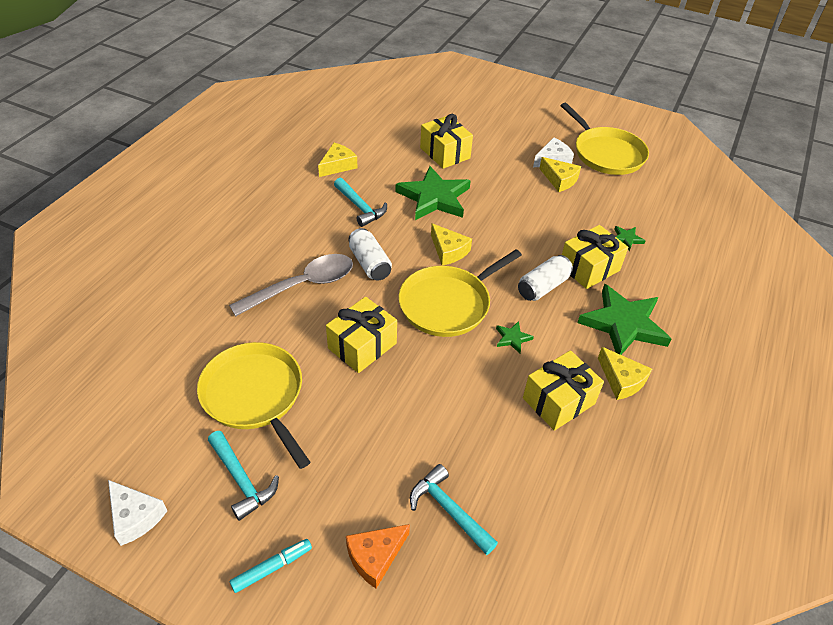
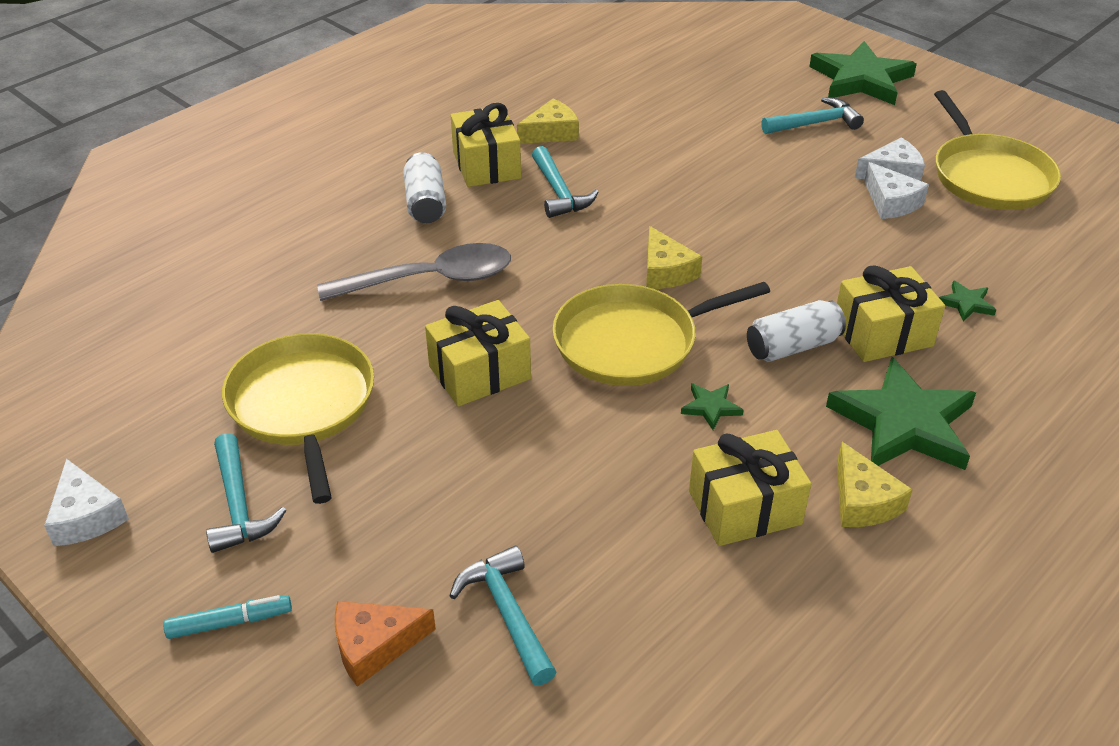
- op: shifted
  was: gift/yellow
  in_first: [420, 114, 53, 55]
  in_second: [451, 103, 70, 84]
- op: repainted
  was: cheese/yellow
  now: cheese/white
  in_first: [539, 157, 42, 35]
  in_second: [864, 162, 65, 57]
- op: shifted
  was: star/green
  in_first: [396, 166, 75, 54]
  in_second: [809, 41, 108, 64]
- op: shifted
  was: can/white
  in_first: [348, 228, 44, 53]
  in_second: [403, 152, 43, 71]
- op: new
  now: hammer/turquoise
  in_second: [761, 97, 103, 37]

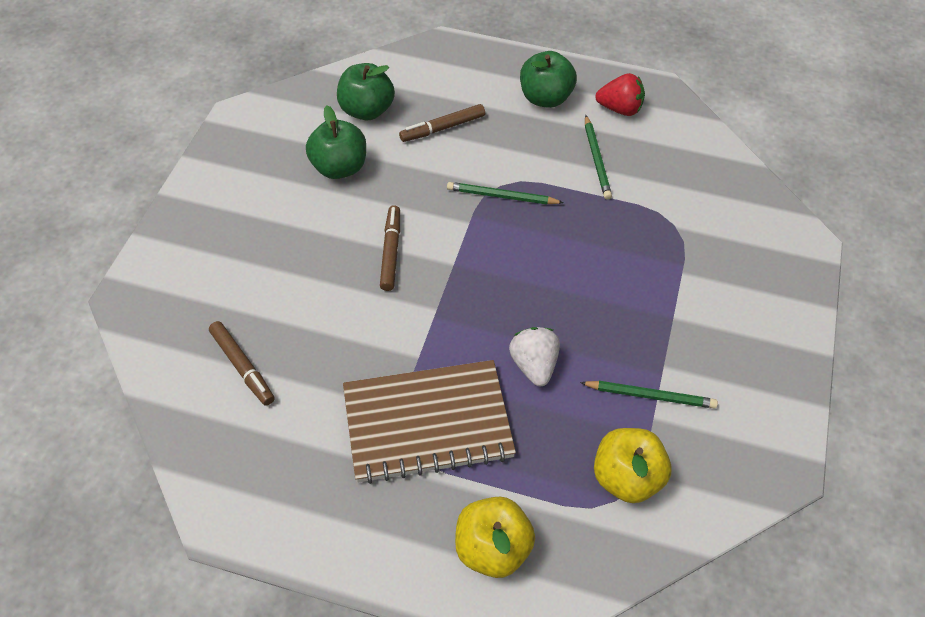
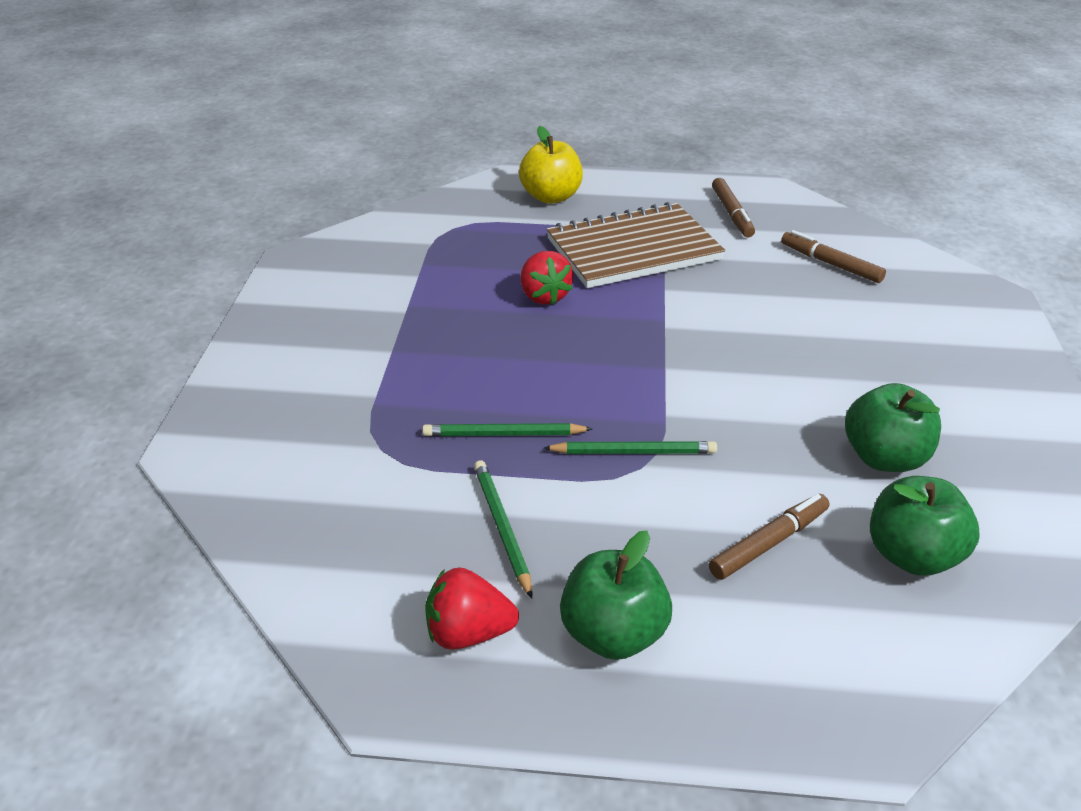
- op: shifted
  was: marker/brown
  in_first: [380, 205, 20, 86]
  in_second: [712, 178, 43, 59]
- op: repainted
  was: strawberry/white
  now: strawberry/red
  in_first: [509, 327, 51, 59]
  in_second: [520, 251, 53, 54]
- op: shifted
  was: pencil/green
  in_first: [580, 381, 138, 28]
  in_second: [422, 423, 171, 13]
- op: gone
  was: apple/yellow
  in_first: [594, 428, 78, 75]

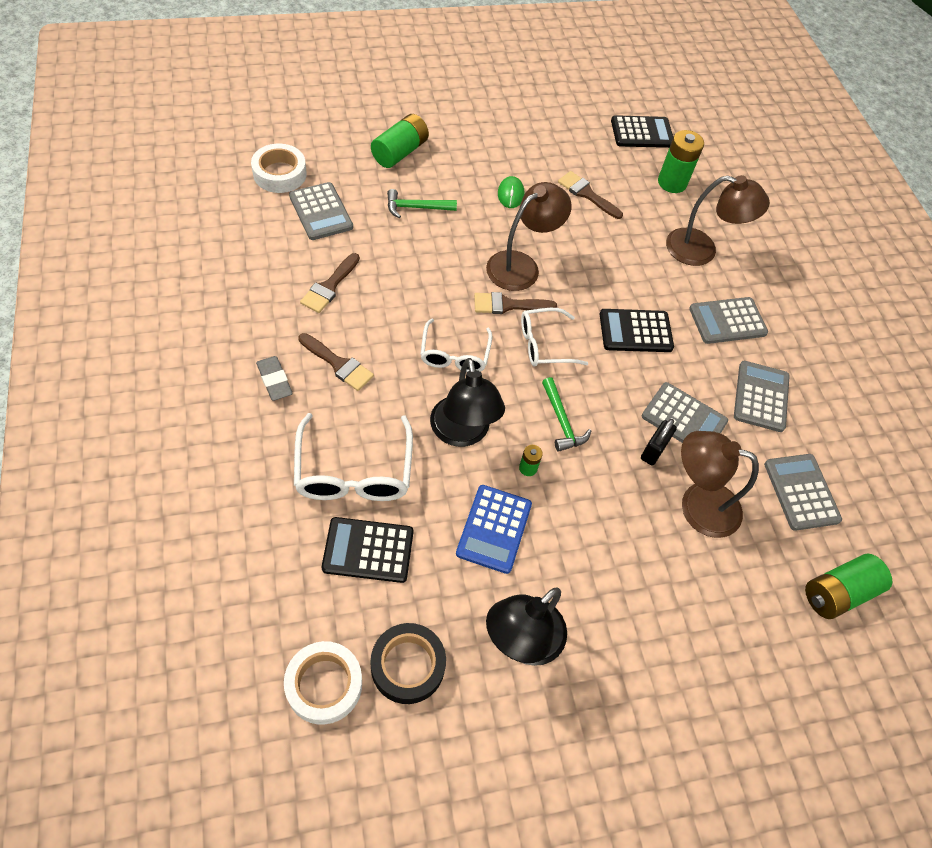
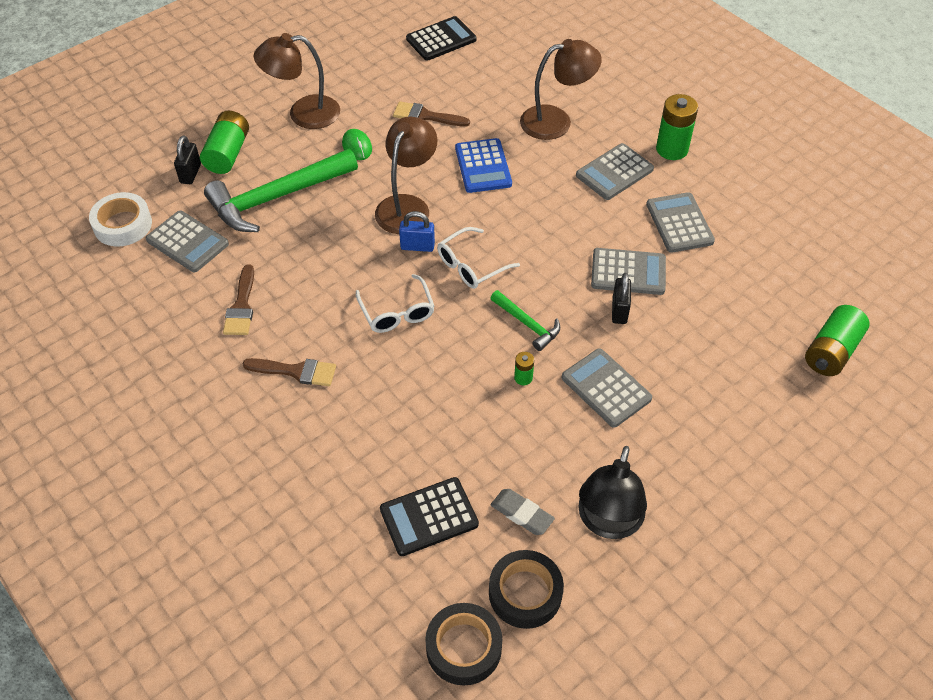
- op: shifted
  was: battery/green
  in_first: [658, 130, 46, 63]
  in_second: [656, 94, 42, 66]
- op: scaled
  was: hammer/green
  in_first: [387, 189, 70, 29]
  in_second: [204, 149, 154, 83]
  ratio: 2.05
- op: swapped
  was: brush/brown
  now: padlock/blue
  in_first: [474, 292, 83, 22]
  in_second: [399, 211, 36, 41]
- op: gone
  was: calculator/black
  in_first: [600, 309, 74, 43]
- op: shifted
  was: eraser/grey
  in_first: [256, 356, 37, 45]
  in_second: [491, 489, 64, 46]
- op: gone
  was: lamp/black
  in_first: [430, 358, 75, 89]
- op: gone
  was: glasses/white
  in_first: [294, 413, 119, 88]
- op: shifted
  was: lamp/brown
  in_first: [681, 431, 78, 107]
  in_second: [254, 33, 86, 96]
- op: shifted
  was: calculator/grey
  in_first: [764, 454, 78, 77]
  in_second: [561, 348, 91, 80]
- op: shifted
  was: calculator/blue
  in_first: [456, 485, 76, 89]
  in_second: [455, 138, 57, 55]
- op: repainted
  was: tape/white
  now: tape/black
  in_first: [284, 641, 78, 84]
  in_second: [425, 603, 77, 83]
- op: new
  now: padlock/black
  in_second: [174, 135, 27, 49]

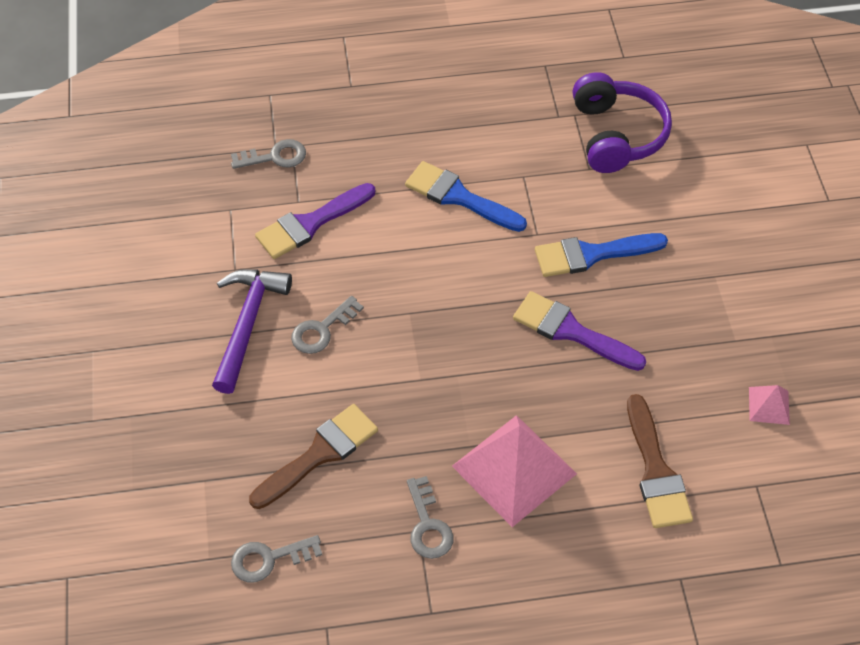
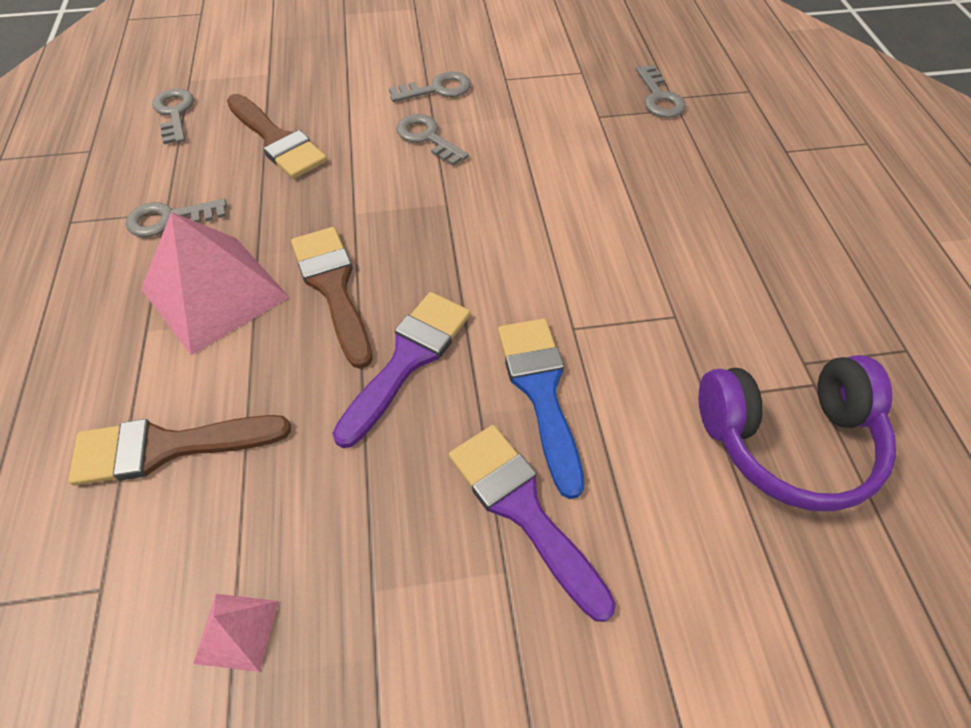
- op: gone
  was: brush/blue
  in_first: [405, 161, 122, 71]
- op: shifted
  was: brush/purple
  in_first: [255, 183, 120, 76]
  in_second: [449, 425, 167, 197]
- op: swapped
  was: hammer/purple
  now: key/grey
  in_first: [212, 269, 80, 125]
  in_second: [389, 72, 82, 30]
- op: new
  now: brush/brown
  in_second: [291, 227, 82, 142]

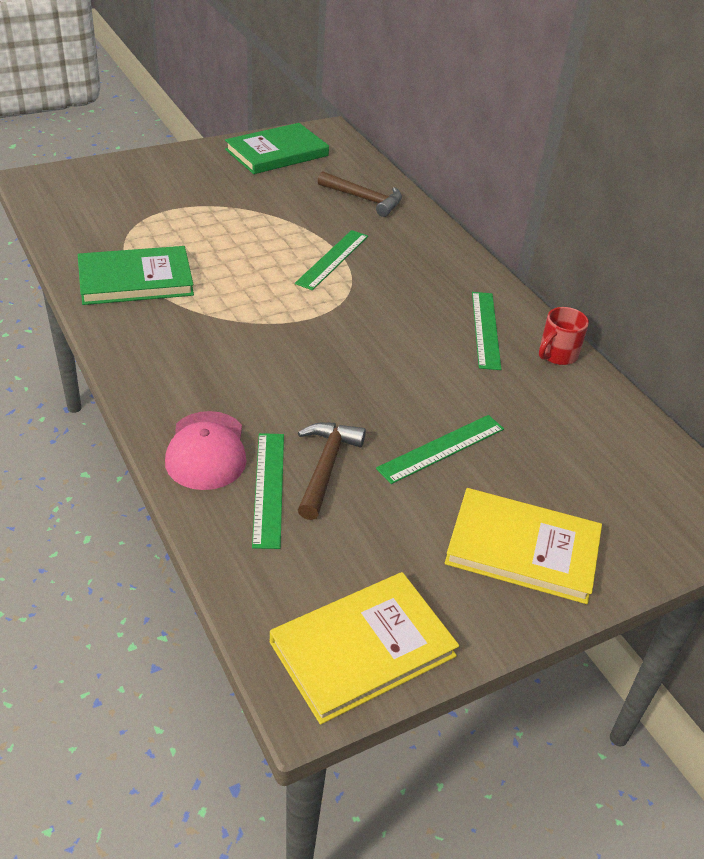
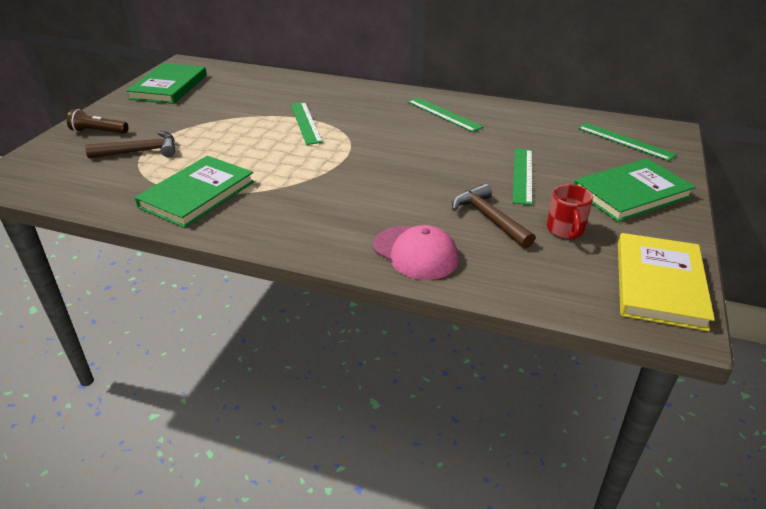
- op: shifted
  was: hammer/brown
  in_first: [318, 171, 84, 46]
  in_second: [85, 131, 90, 27]
- op: shifted
  was: mug/red
  in_first: [539, 307, 50, 58]
  in_second: [547, 184, 46, 55]
- op: shifted
  was: ruler/green
  in_first: [252, 433, 32, 116]
  in_second: [578, 123, 99, 38]
- op: repainted
  was: book/yellow
  now: book/green
  in_first: [445, 488, 157, 116]
  in_second: [574, 158, 122, 64]
- op: new
  now: flashlight/brown
  in_second: [67, 109, 61, 25]

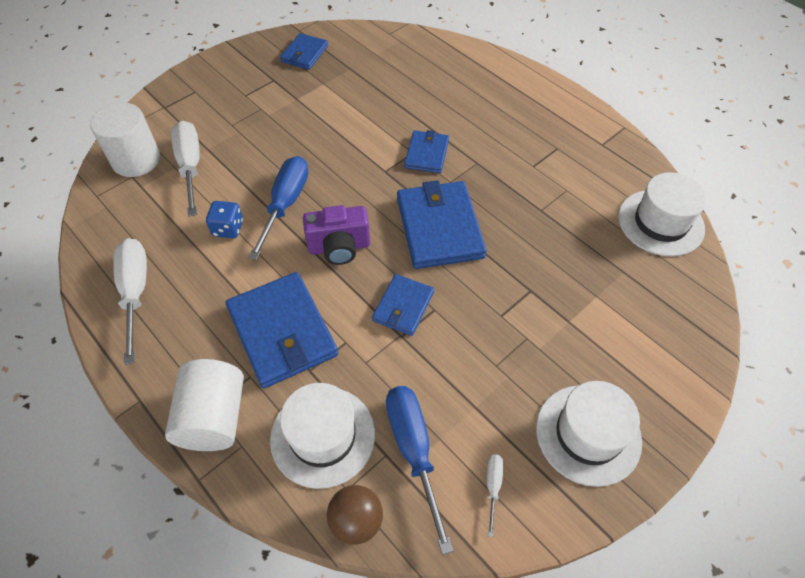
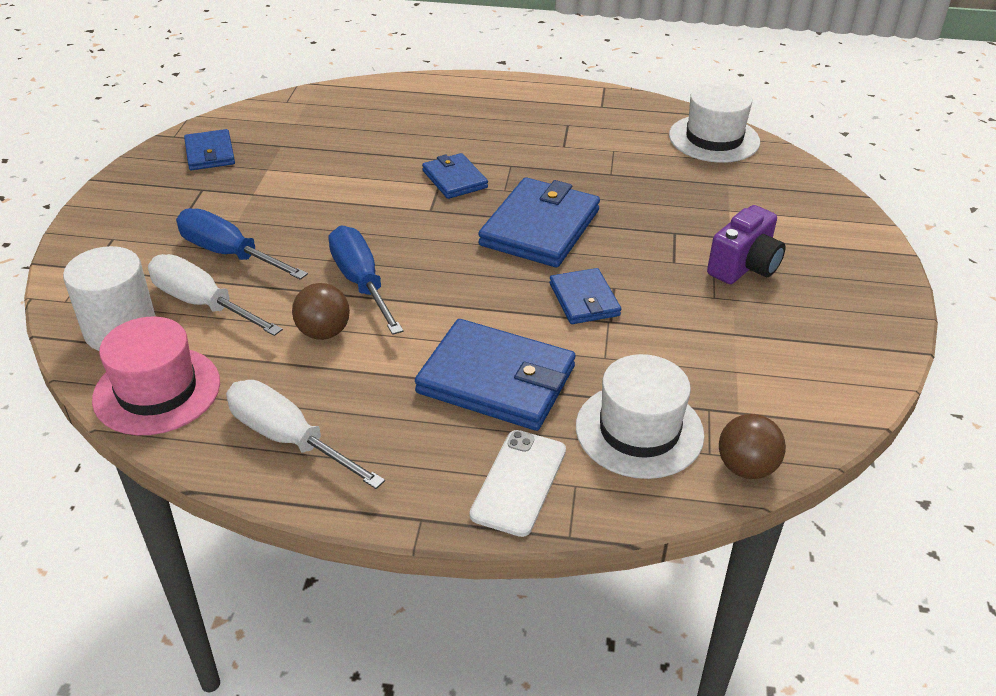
- op: rotated
  was: wallet/blue
  in_first: [397, 180, 90, 89]
  in_second: [478, 177, 122, 90]
  clockwise: 75
- op: swapped
  was: dice/blue
  now: ball/brown
  in_first: [206, 201, 37, 37]
  in_second: [292, 283, 58, 57]
- op: shifted
  was: camera/purple
  in_first: [303, 205, 67, 60]
  in_second: [707, 205, 79, 79]
- op: swapped
  was: cylinder/white
  now: phone/white
  in_first: [165, 359, 79, 92]
  in_second: [470, 430, 96, 107]
- op: gone
  was: hat/white
  in_first: [536, 381, 106, 106]
- op: shifted
  was: screwdriver/blue
  in_first: [386, 386, 67, 169]
  in_second: [176, 208, 132, 72]
- op: gone
  was: screwdriver/white
  in_first: [487, 454, 17, 83]
- op: new
  now: hat/pink
  in_second: [92, 317, 128, 118]

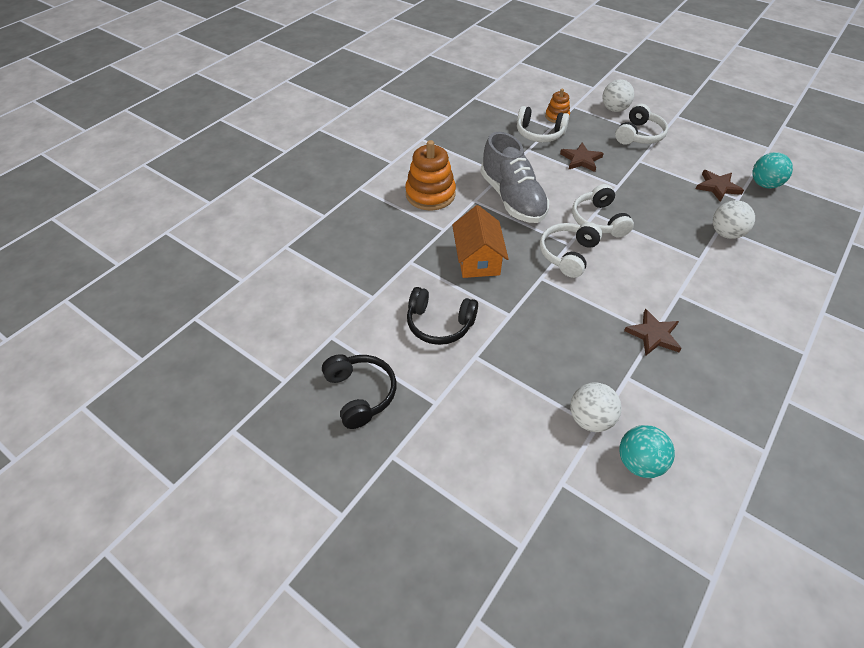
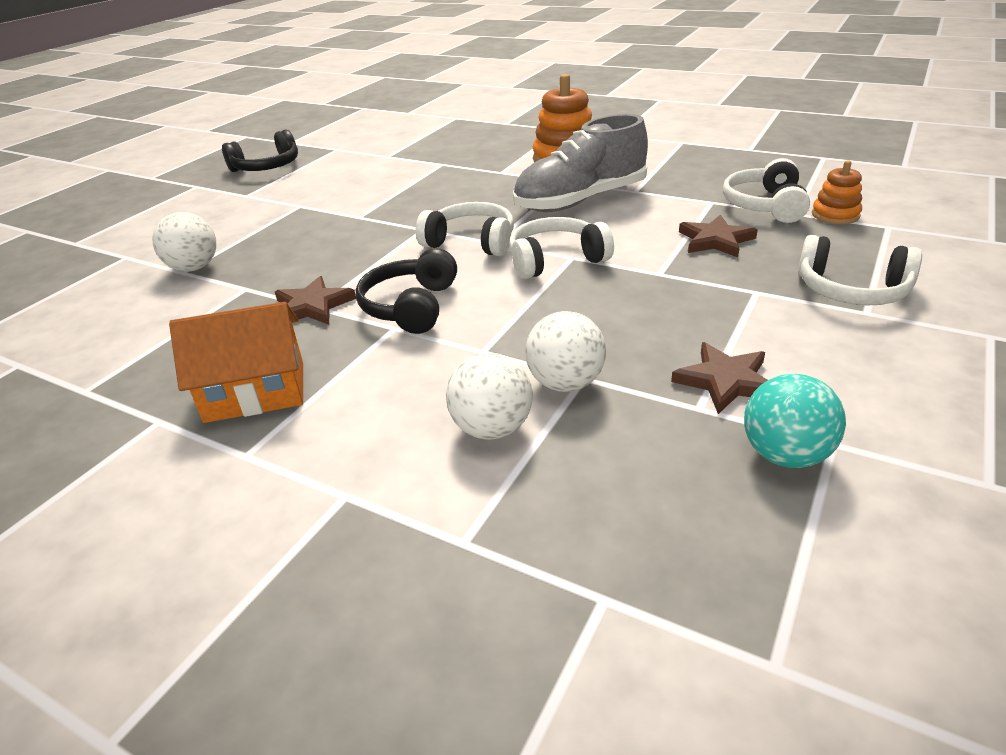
- op: shifted
  was: ball/white
  in_first: [603, 79, 31, 33]
  in_second: [446, 353, 87, 87]
- op: shifted
  was: house/orange
  in_first: [452, 205, 57, 73]
  in_second: [169, 302, 134, 121]
- op: shifted
  was: headphones/black
  in_first: [407, 287, 71, 58]
  in_second: [356, 248, 101, 86]
- op: gone
  was: ball/turquoise
  in_first: [619, 425, 56, 53]

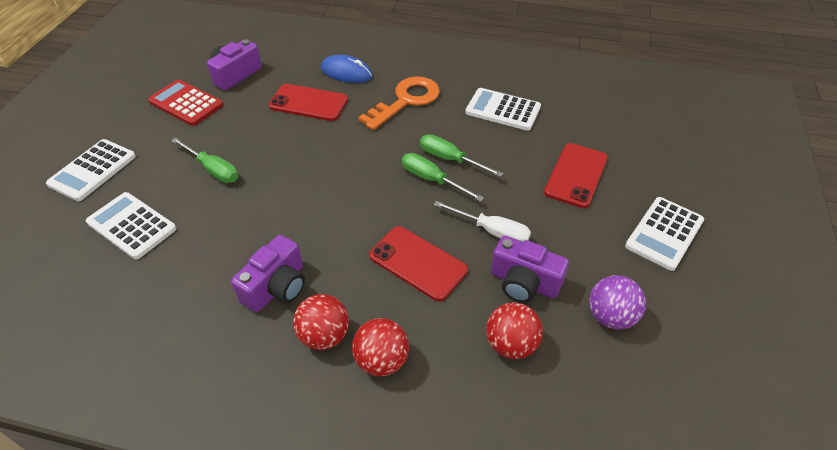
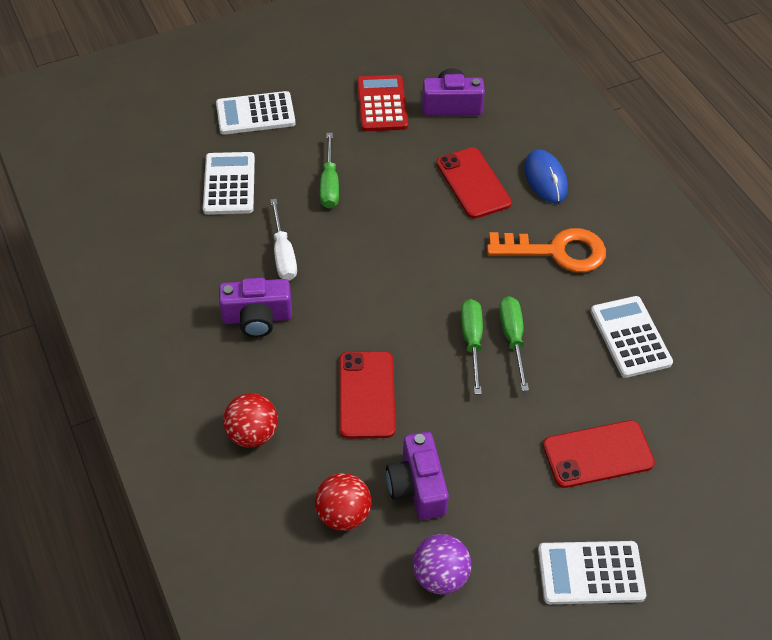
- op: shifted
  was: screwdriver/white
  in_first: [434, 201, 97, 41]
  in_second: [270, 199, 27, 82]
- op: gone
  was: ball/red
  in_first: [293, 294, 56, 56]

